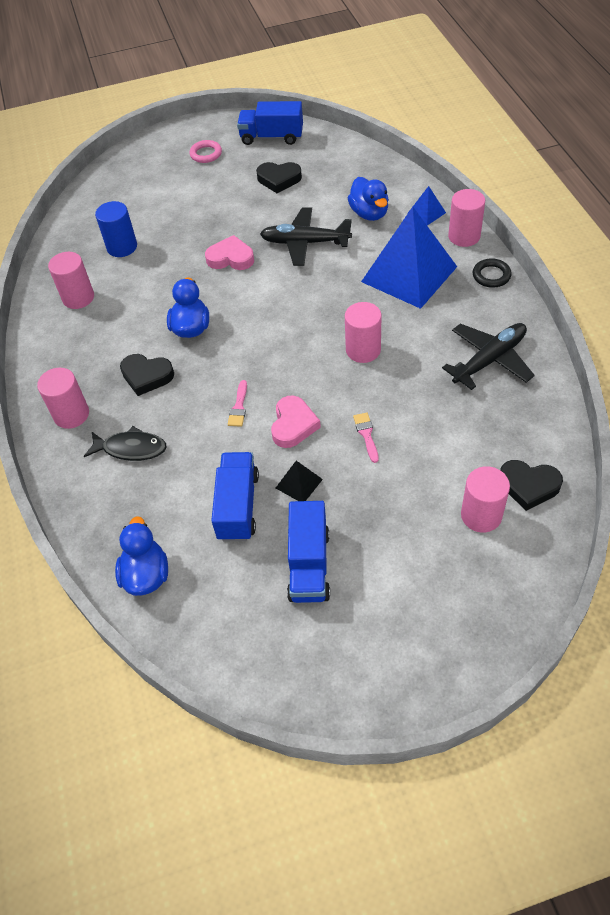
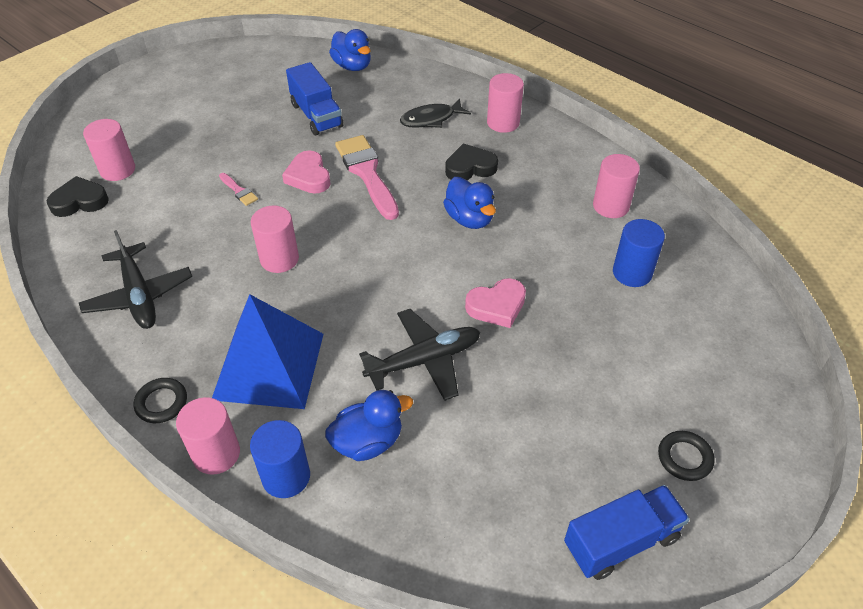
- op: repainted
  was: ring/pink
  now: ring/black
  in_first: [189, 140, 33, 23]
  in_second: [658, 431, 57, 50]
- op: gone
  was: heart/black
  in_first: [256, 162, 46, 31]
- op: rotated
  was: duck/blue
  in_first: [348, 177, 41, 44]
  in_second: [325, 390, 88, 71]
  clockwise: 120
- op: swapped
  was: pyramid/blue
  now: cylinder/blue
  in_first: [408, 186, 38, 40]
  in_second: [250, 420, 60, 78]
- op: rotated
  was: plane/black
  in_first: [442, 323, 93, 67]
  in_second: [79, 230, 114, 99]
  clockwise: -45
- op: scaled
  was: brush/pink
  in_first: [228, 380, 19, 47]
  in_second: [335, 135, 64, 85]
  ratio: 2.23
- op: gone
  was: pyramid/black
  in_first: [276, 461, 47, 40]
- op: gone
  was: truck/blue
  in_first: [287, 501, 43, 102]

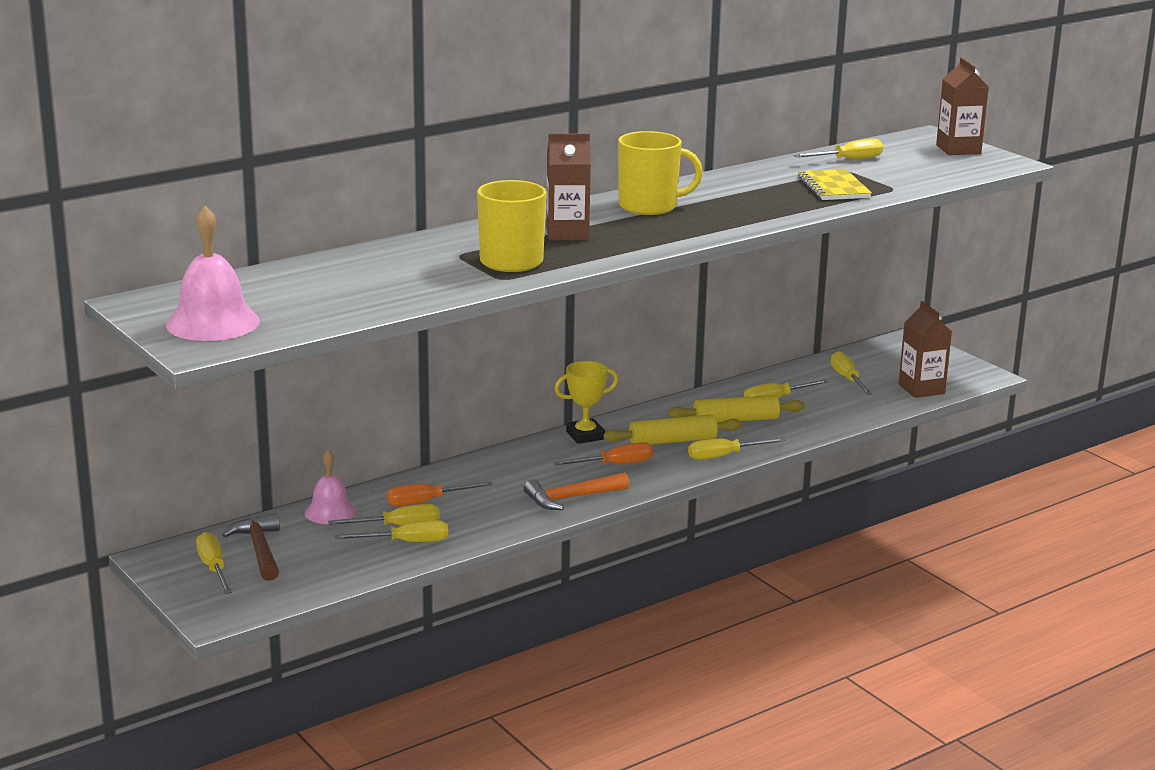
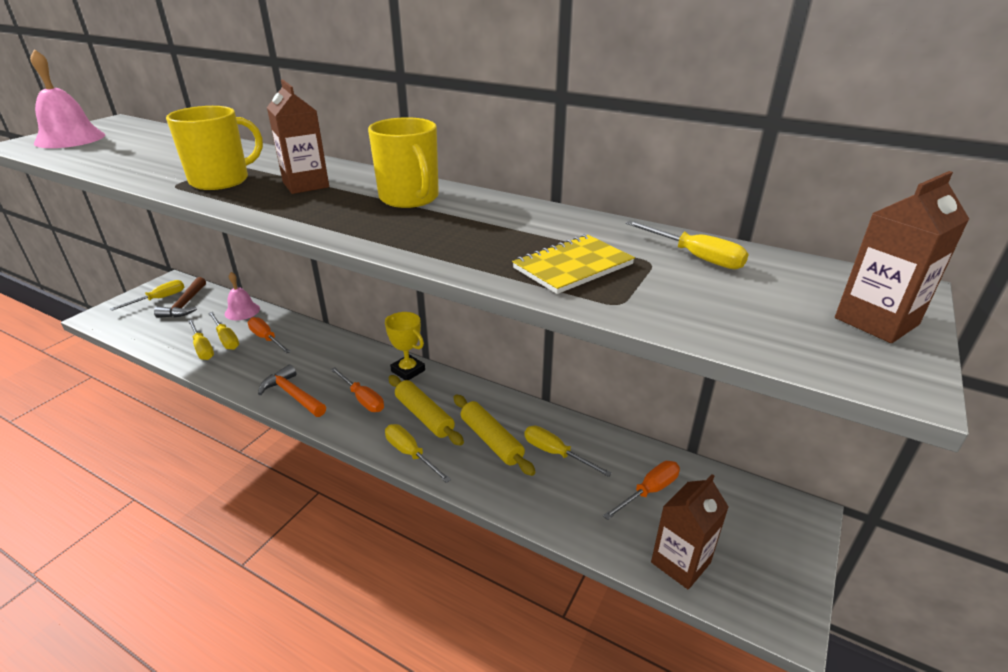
- op: repainted
  was: screwdriver/yellow
  now: screwdriver/orange
  in_first: [831, 351, 42, 44]
  in_second: [603, 461, 77, 59]
- op: rotated
  was: hammer/brown
  in_first: [222, 514, 58, 67]
  in_second: [154, 277, 52, 41]
  clockwise: 135

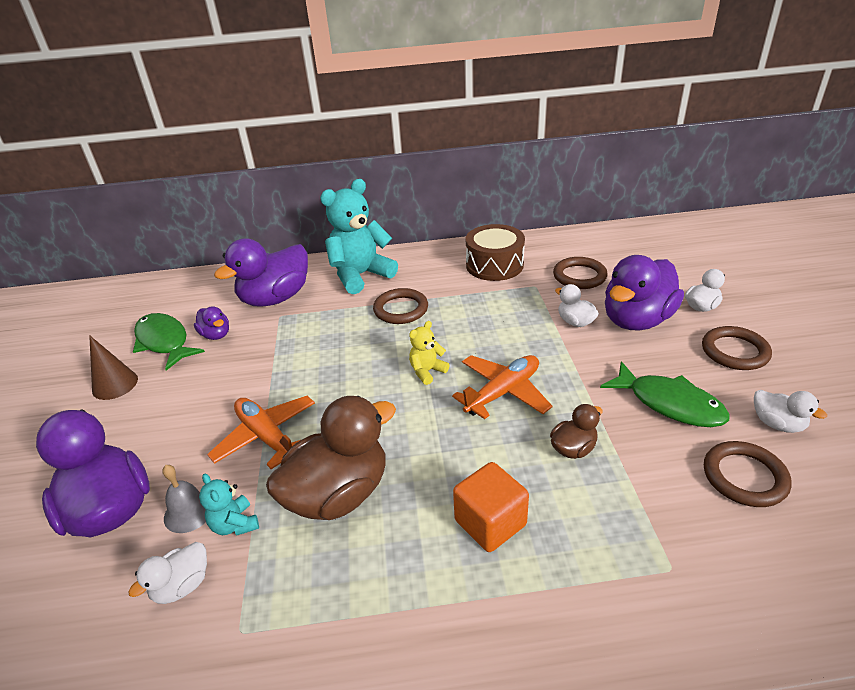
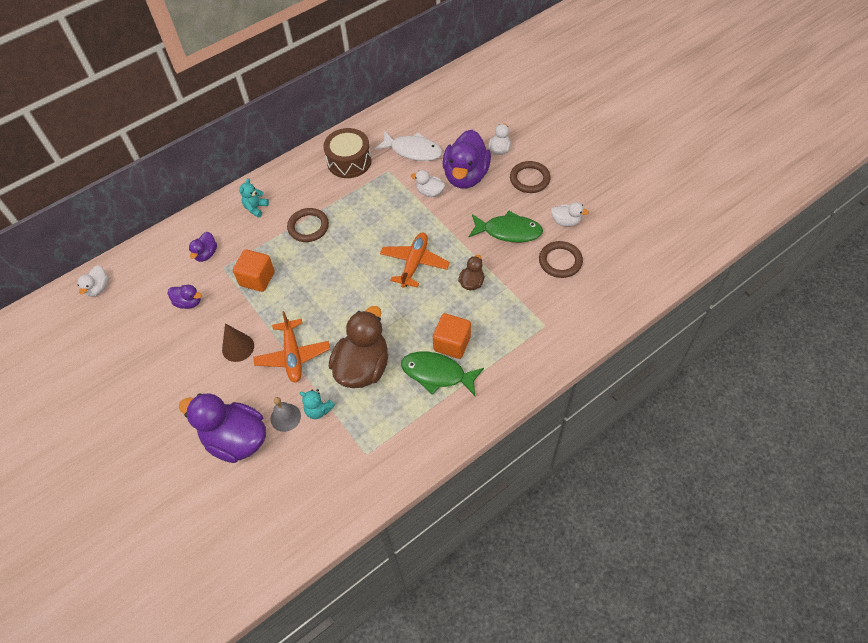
- op: scaled
  was: teddy bear/turquoise
  in_first: [320, 179, 78, 115]
  in_second: [239, 178, 30, 40]
  ratio: 0.47
- op: scaled
  was: duck/purple
  in_first: [214, 238, 94, 69]
  in_second: [189, 232, 28, 30]
  ratio: 0.48
- op: swapped
  was: ring/brown
  now: fish/white
  in_first: [553, 257, 55, 32]
  in_second: [375, 131, 67, 30]
- op: shifted
  was: fish/green
  in_first: [133, 313, 72, 57]
  in_second: [401, 352, 83, 44]
- op: gone
  was: teddy bear/yellow
  in_first: [409, 321, 40, 64]
- op: shifted
  was: cone/brown
  in_first: [89, 335, 49, 65]
  in_second: [222, 323, 32, 39]
- op: rotated
  was: plane/orange
  in_first: [207, 396, 108, 73]
  in_second: [253, 311, 77, 72]
  clockwise: -120
- op: shifted
  was: duck/white
  in_first: [128, 542, 79, 62]
  in_second: [78, 265, 31, 32]
- op: new
  now: cube/orange
  in_second: [233, 249, 42, 43]

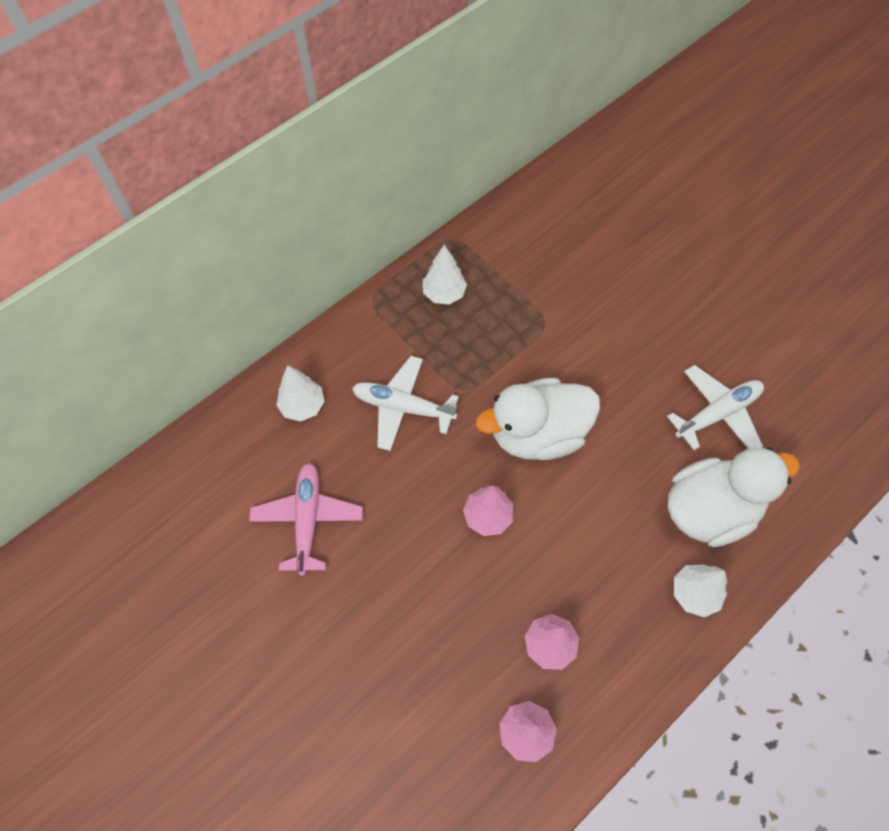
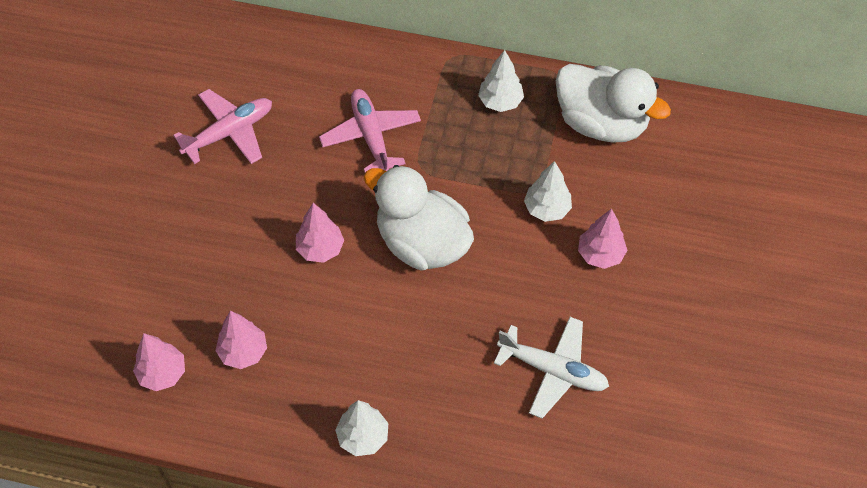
- op: repainted
  was: plane/white
  now: plane/pink
  in_first: [352, 356, 107, 95]
  in_second: [319, 89, 102, 83]
- op: shifted
  was: tree/white
  in_first: [276, 366, 49, 56]
  in_second: [524, 161, 48, 61]
- op: shifted
  was: duck/white
  in_first: [668, 447, 132, 100]
  in_second: [556, 64, 115, 79]
- op: new
  now: tree/pink
  in_second: [578, 209, 49, 60]

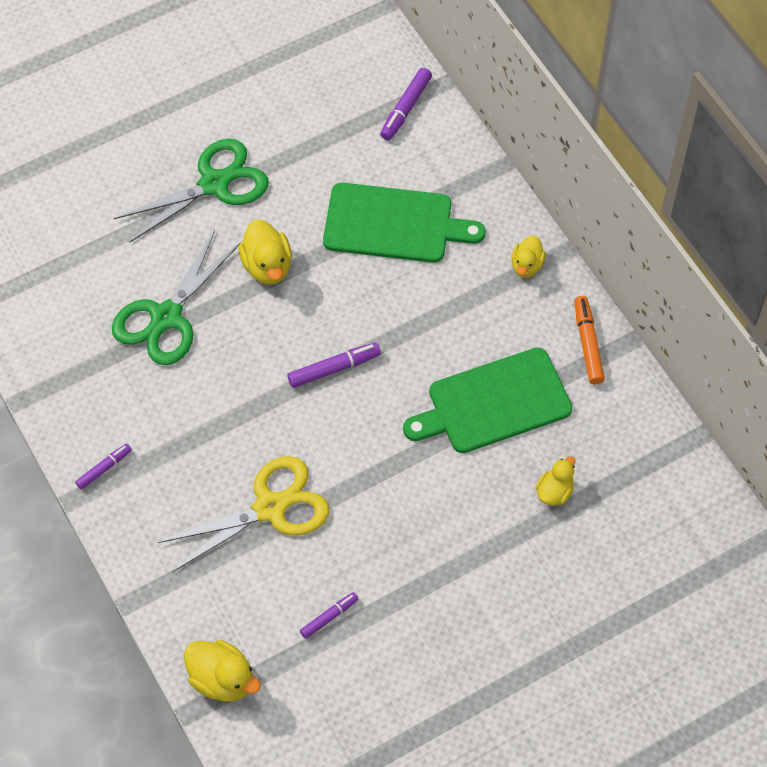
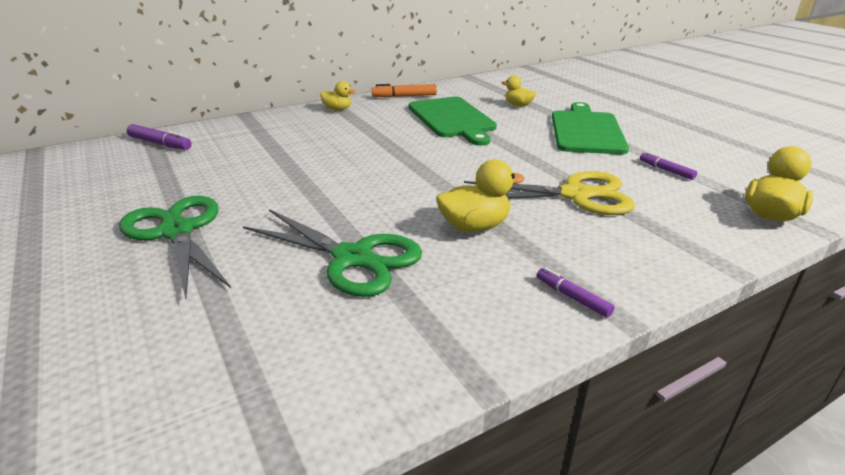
- op: shifted
  was: cutting board/green
  in_first: [323, 183, 163, 80]
  in_second: [552, 102, 77, 52]
- op: shifted
  was: duck/yellow
  in_first: [239, 219, 53, 66]
  in_second: [436, 159, 89, 73]
- op: gone
  was: marker/purple
  in_first: [287, 343, 94, 45]
- op: rotated
  was: scissors/yellow
  in_first: [158, 456, 171, 116]
  in_second: [464, 171, 171, 44]
  clockwise: 120

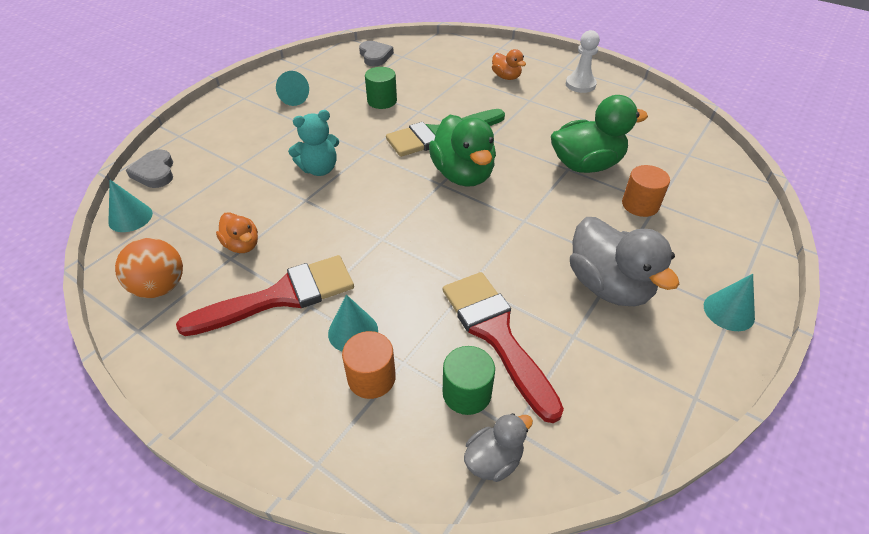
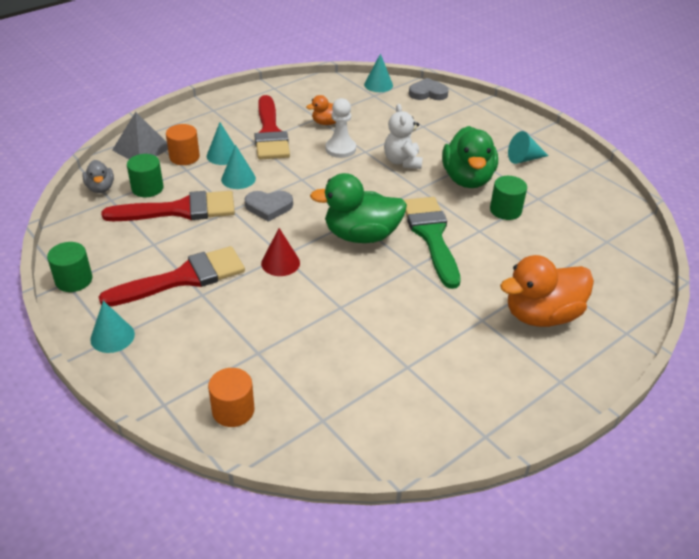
- op: shifted
  was: pawn/white
  in_first: [566, 30, 34, 63]
  in_second: [325, 98, 31, 60]
- op: shifted
  was: heart/grey
  in_first: [359, 41, 35, 26]
  in_second: [245, 191, 48, 31]
- op: scaled
  was: duck/orange
  in_first: [492, 49, 34, 31]
  in_second: [500, 255, 94, 72]
  ratio: 1.9
- op: shifted
  was: duck/green
  in_first: [551, 95, 97, 78]
  in_second: [442, 126, 56, 62]
- op: repainted
  was: teddy bear/turquoise
  now: teddy bear/white
  in_first: [288, 110, 51, 66]
  in_second: [384, 104, 39, 65]
- op: shifted
  was: cylinder/orange
  in_first: [622, 165, 48, 52]
  in_second: [208, 368, 46, 59]
- op: swapped
  was: duck/grey
  now: brush/red
  in_first: [570, 217, 109, 89]
  in_second: [99, 246, 146, 60]
- op: gone
  was: ball/orange
  in_first: [115, 238, 68, 60]
- op: new
  now: pyramid/grey
  in_second: [112, 112, 56, 47]
- op: new
  now: cone/turquoise
  in_second: [221, 145, 35, 44]
- op: new
  now: cone/red
  in_second: [261, 228, 39, 48]
- op: new
  now: cylinder/green
  in_second: [47, 242, 45, 50]

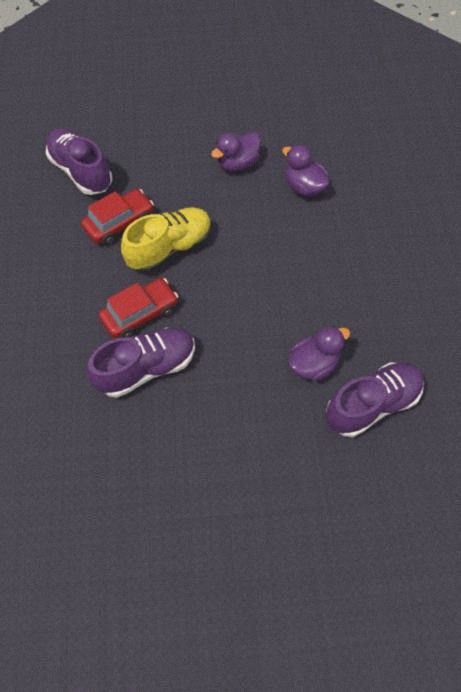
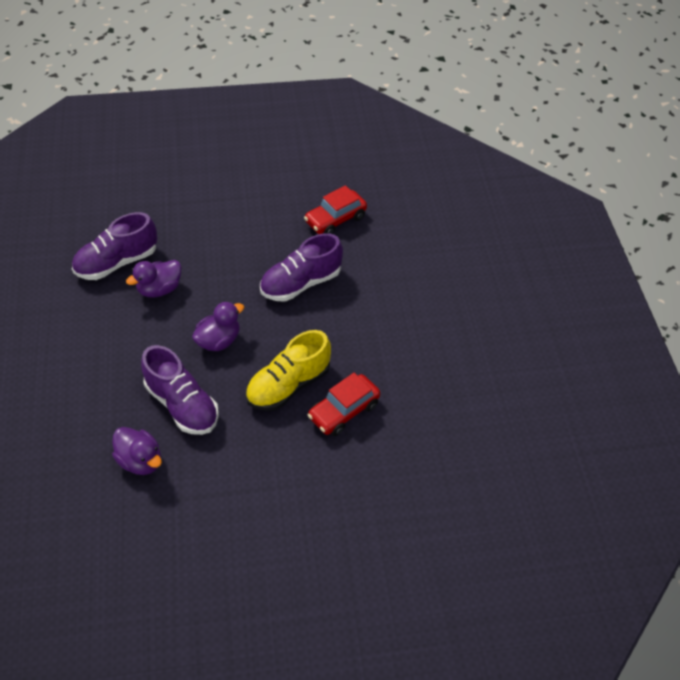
- op: shifted
  was: shoe/purple
  in_first: [46, 129, 66, 66]
  in_second: [141, 345, 78, 90]
- op: shifted
  was: duck/purple
  in_first: [211, 132, 50, 40]
  in_second: [192, 301, 52, 50]
- op: shifted
  was: car/red
  in_first: [99, 278, 80, 61]
  in_second: [304, 185, 63, 49]

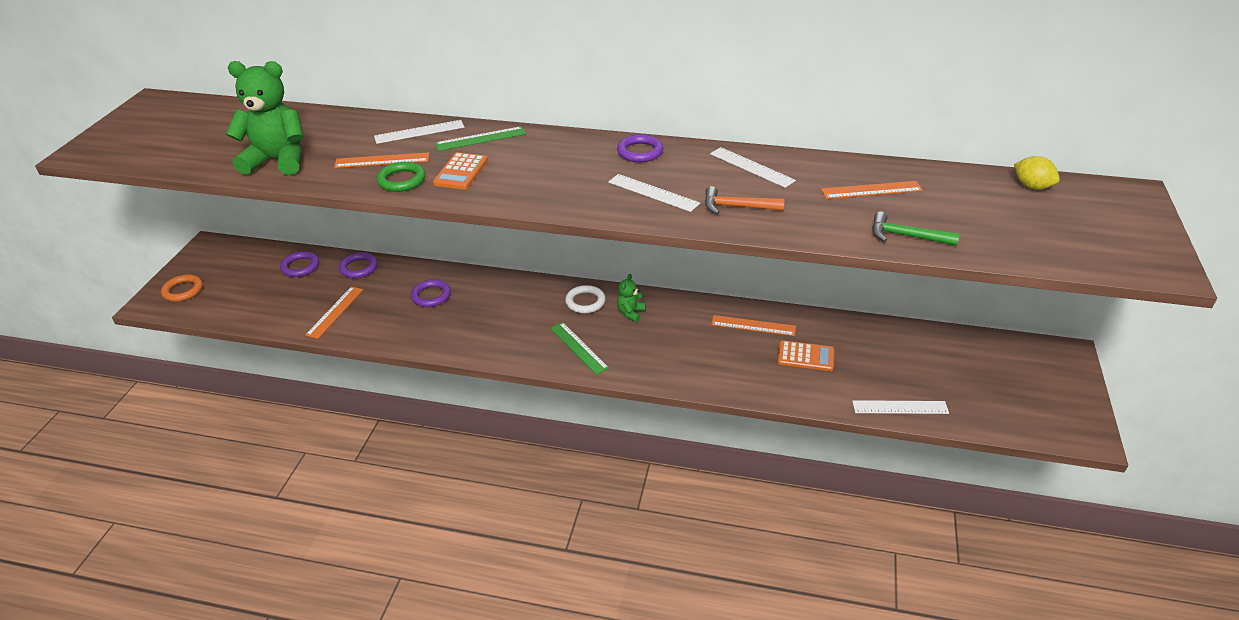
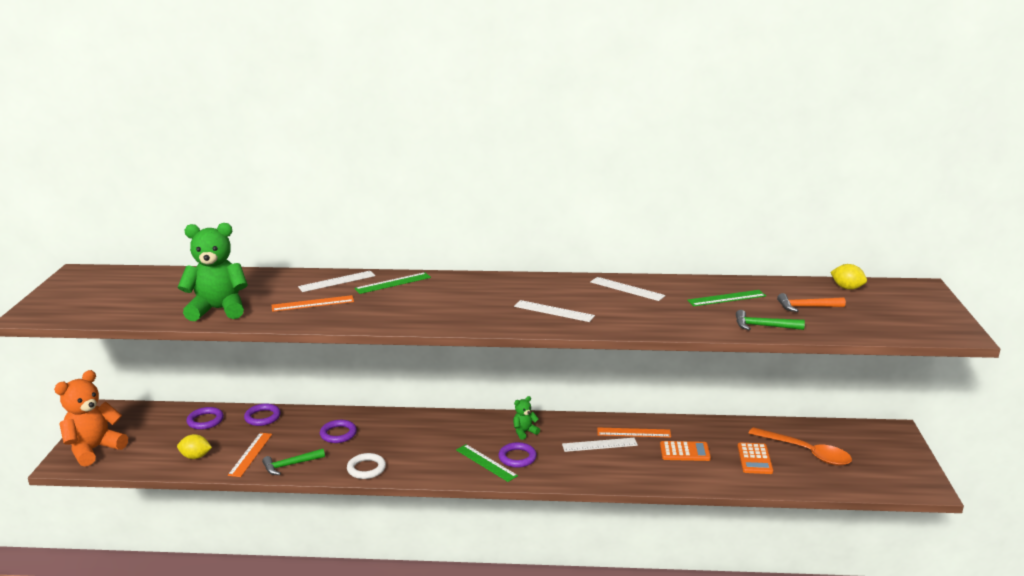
- op: shifted
  was: ring/purple
  in_first: [617, 134, 47, 28]
  in_second: [498, 442, 39, 26]
- op: shifted
  was: calculator/orange
  in_first: [433, 152, 55, 38]
  in_second: [738, 442, 35, 32]
- op: gone
  was: ring/green
  in_first: [377, 162, 49, 30]
- op: repainted
  was: ruler/orange
  now: ruler/green
  in_first: [821, 181, 102, 18]
  in_second: [687, 290, 79, 16]
- op: shifted
  was: hammer/orange
  in_first: [705, 186, 80, 28]
  in_second: [777, 293, 69, 19]
- op: swapped
  was: ring/orange
  now: teddy bear/orange
  in_first: [161, 274, 42, 28]
  in_second: [54, 370, 74, 97]
- op: rotated
  was: teddy bear/green
  in_first: [617, 274, 29, 48]
  in_second: [513, 396, 27, 44]
  clockwise: 45
- op: shifted
  was: ring/white
  in_first: [565, 285, 41, 28]
  in_second: [347, 453, 39, 26]
- op: shifted
  was: ruler/white
  in_first: [852, 400, 97, 14]
  in_second: [562, 438, 76, 14]
- op: new
  now: spoon/orange
  in_second: [749, 427, 103, 38]
- op: new
  now: lemon/yellow
  in_second: [177, 434, 35, 25]
- op: new
  now: hammer/green
  in_second: [262, 449, 63, 26]

